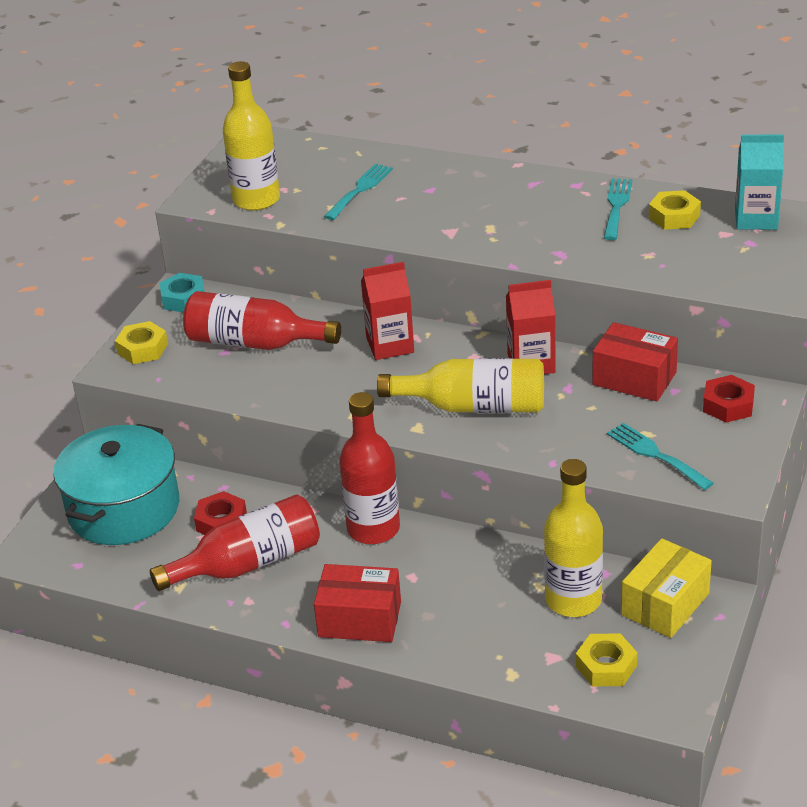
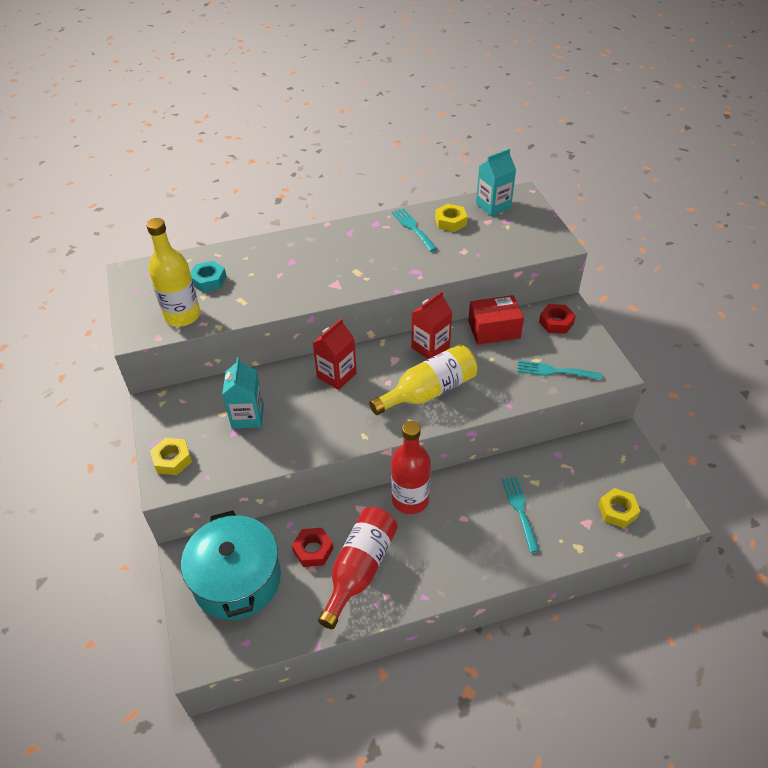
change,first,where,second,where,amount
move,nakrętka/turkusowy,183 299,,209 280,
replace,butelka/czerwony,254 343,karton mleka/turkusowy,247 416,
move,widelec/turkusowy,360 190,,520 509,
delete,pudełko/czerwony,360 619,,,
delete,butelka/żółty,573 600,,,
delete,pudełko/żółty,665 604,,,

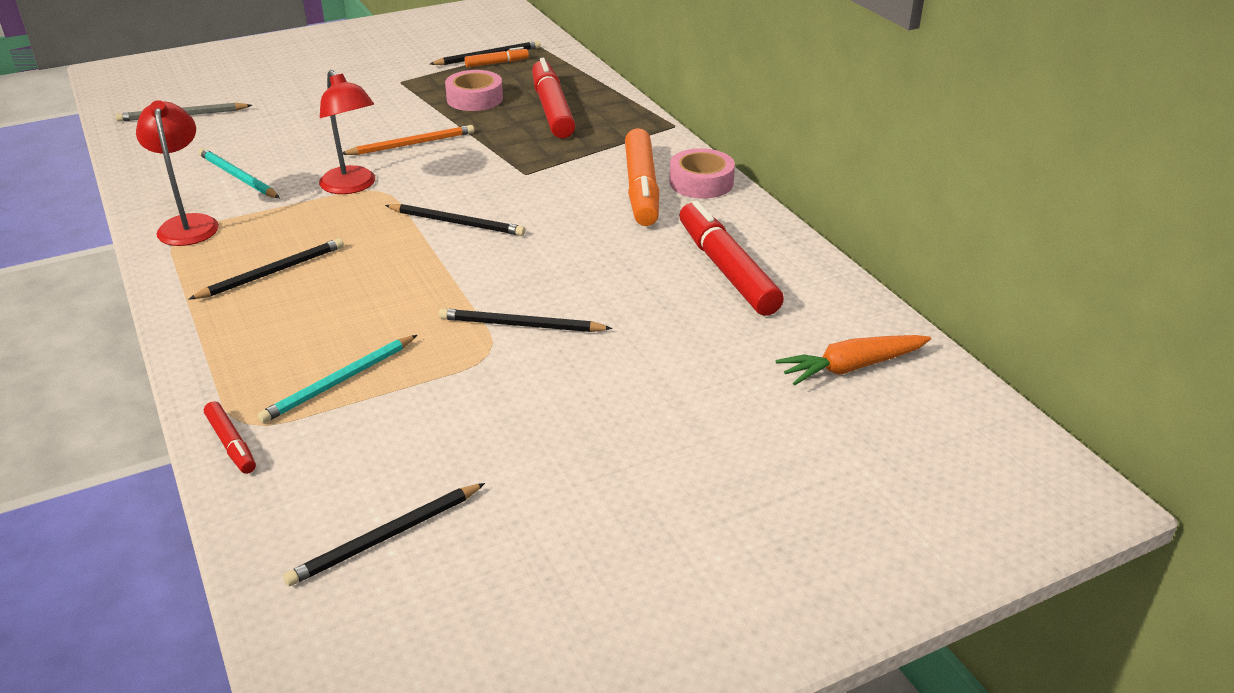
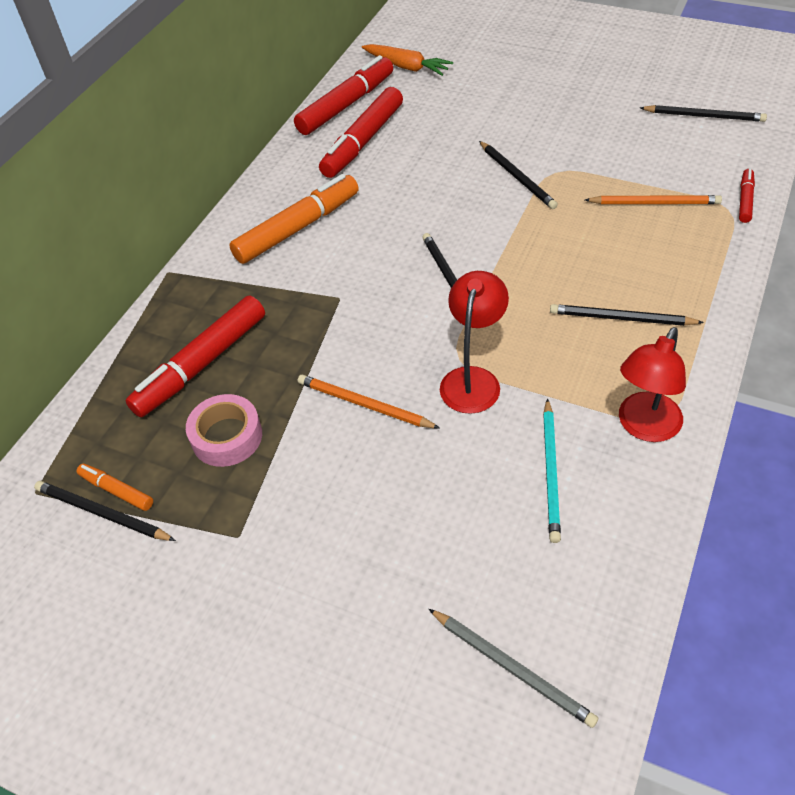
change,first,where,second,where,amount
insert,,,flamaster/czerwony,346 105,
recolor,ołówek/turkusowy,339 382,ołówek/pomarańczowy,655 203,
delete,taśma klejąca/różowy,701 182,,,

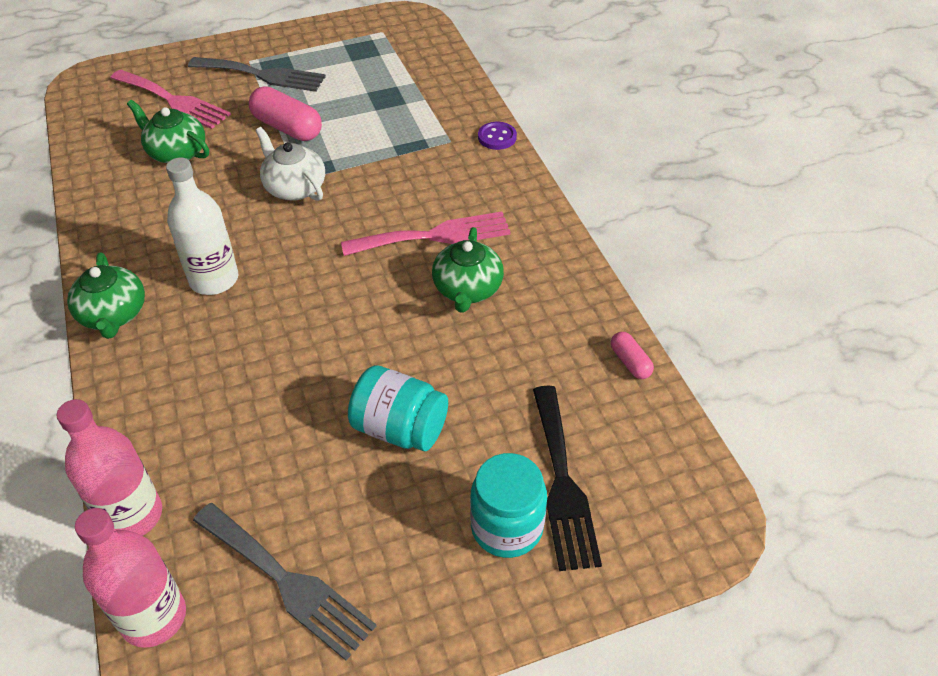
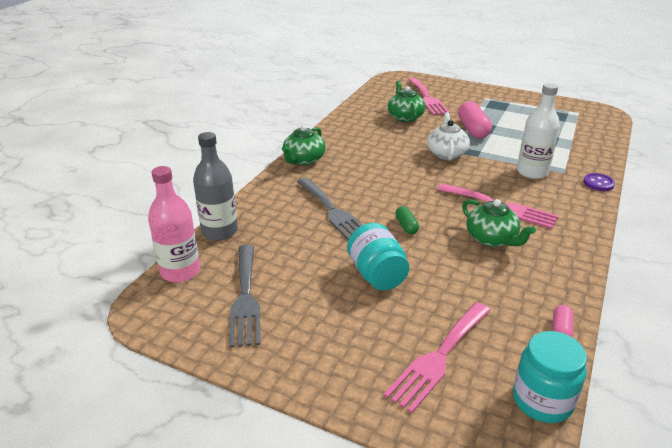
change,first,where,second,where,amount
recolor,butelka/różowy,132 515,butelka/szary,219 231,
move,widelec/szary,262 75,,333 212,
recolor,widelec/czarny,562 483,widelec/różowy,438 357,
insert,,,kapsułka/zielony,406 226,
rotate,imbryk/zielony,467 289,,492 239,90 degrees counterclockwise
move,słoik/turkusowy,507 527,,542 400,
move,butelka/biały,214 279,,532 172,

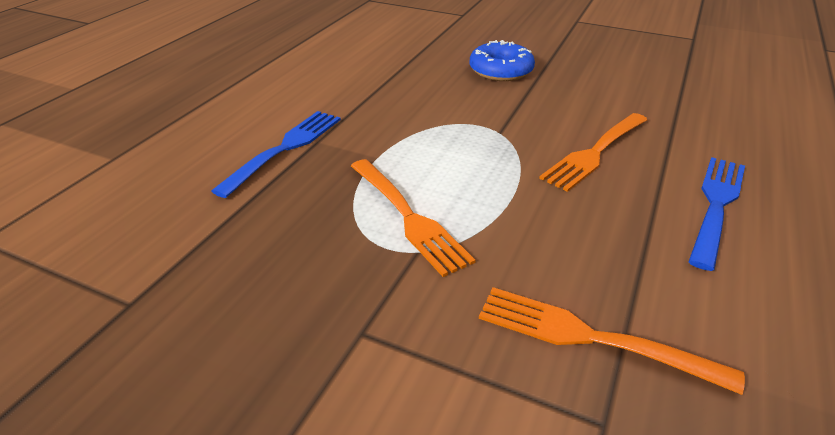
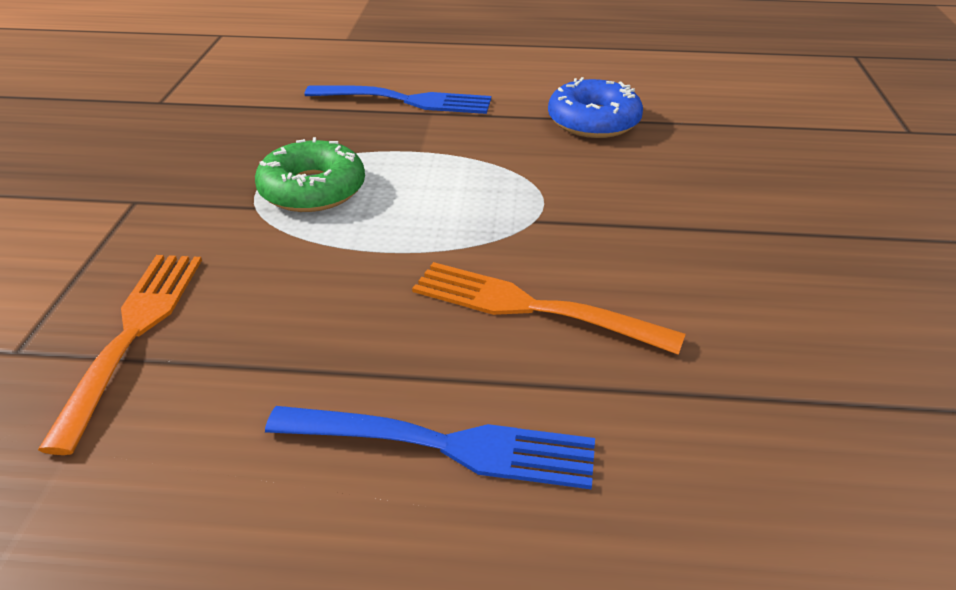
change,first,where,second,where,amount
replace,widelec/pomarańczowy,407 216,donut/zielony,312 190,
move,donut/niebieski,500 70,,593 121,

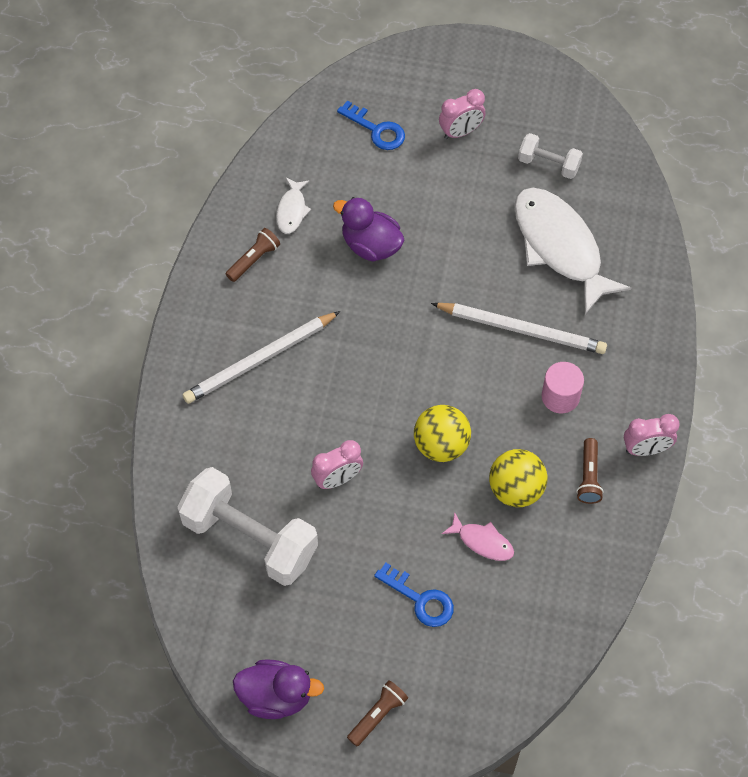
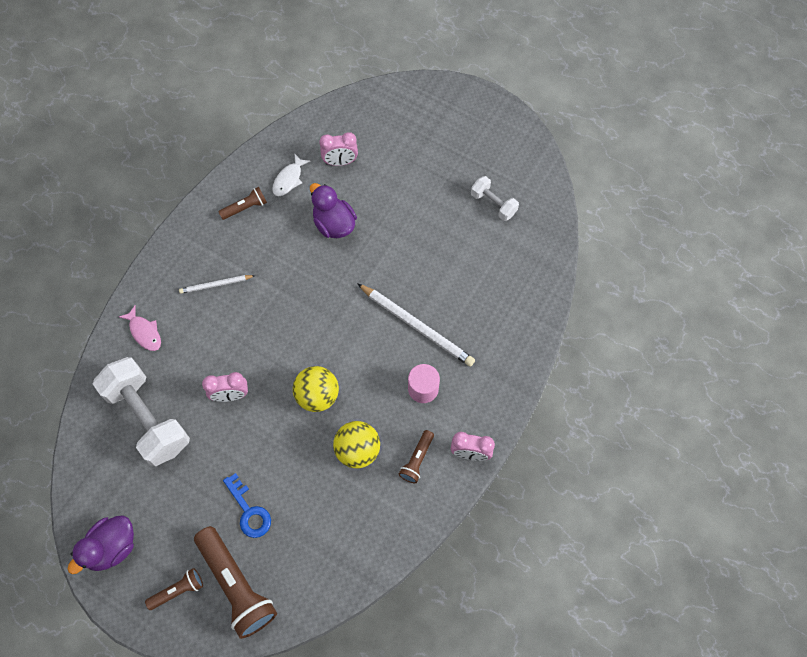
change,first,where,second,where,amount
rotate,kaczka/fioletowy,276 696,,112 547,105 degrees clockwise
move,ryba/różowy,482 541,,144 332,
resize,ołówek/biały,260 360,,216 285,x0.54
insert,,,latarka/brązowy,236 585,
move,budzik/różowy,461 132,,340 162,
delete,klucz/niebieski,376 130,,,
delete,ryba/biały,560 247,,,

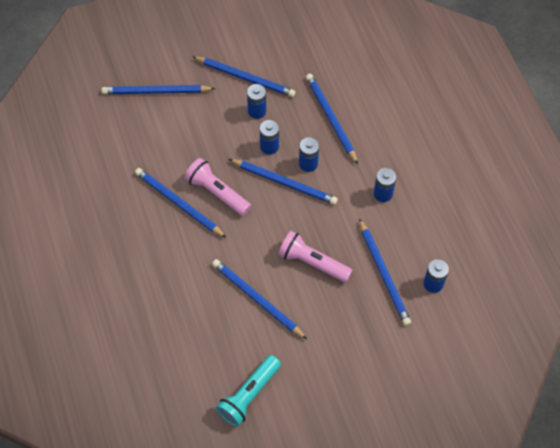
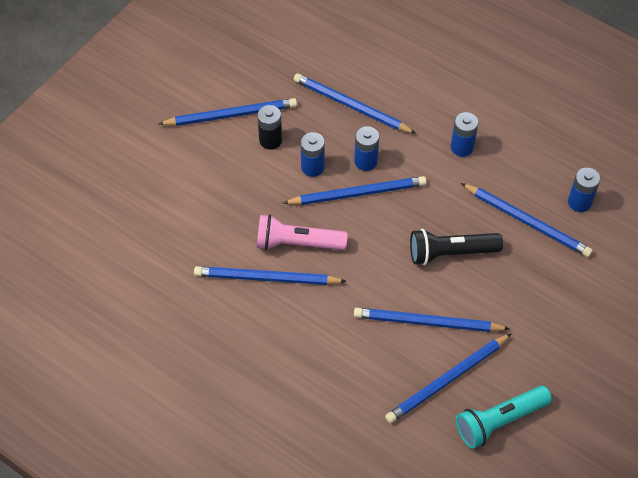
change,first,where,second,where,amount
recolor,bateria/niebieski,257 111,bateria/czarny,270 140,
move,ołówek/niebieski,156 92,,447 380,
recolor,latarka/różowy,312 262,latarka/czarny,450 253,
rotate,latarka/turkusowy,249 395,,499 421,60 degrees clockwise

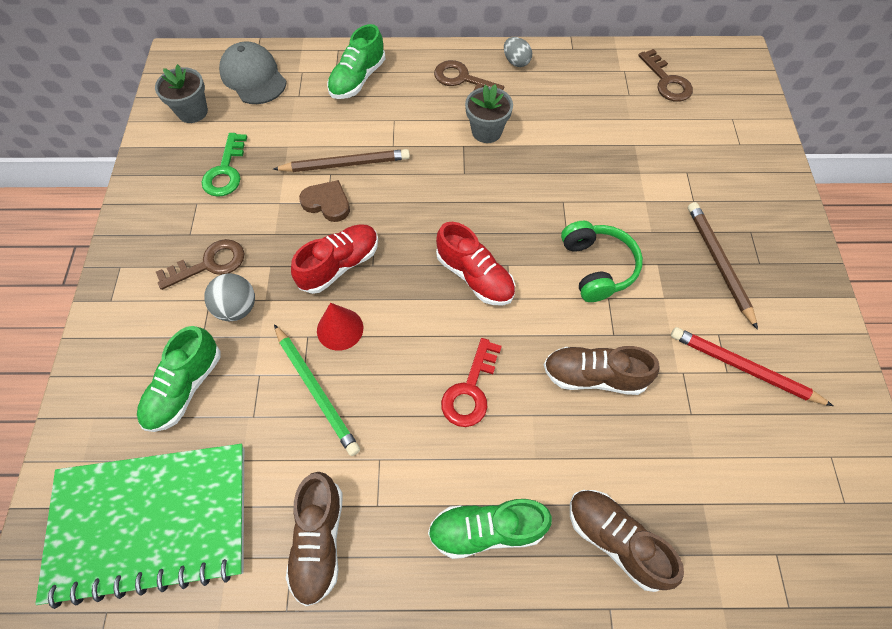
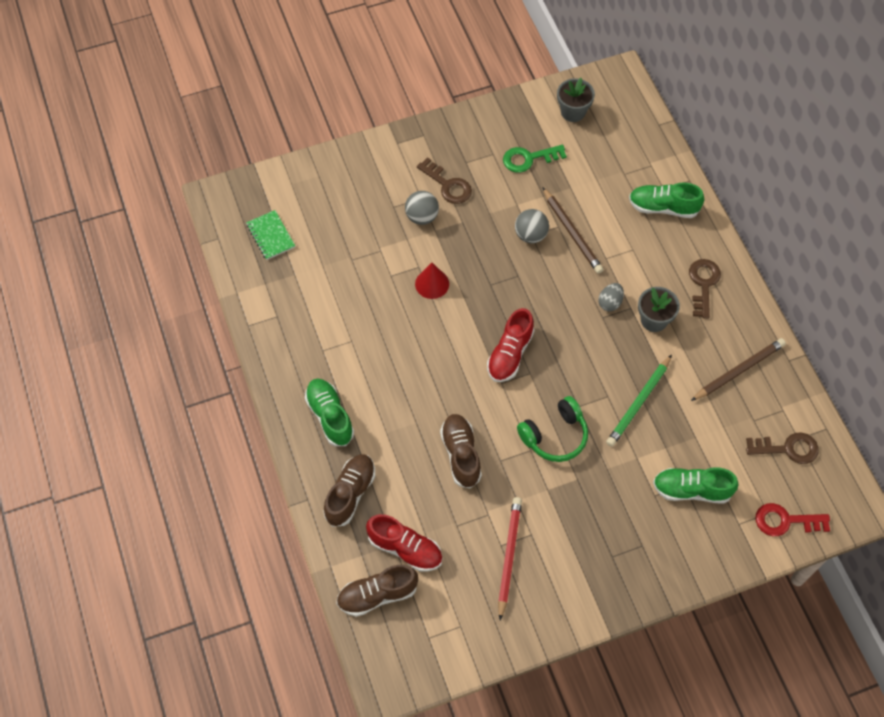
change,first,where,second,where,amount
resize,zeszyt/zielony,151 522,,270 236,x0.41
move,but/brązowy,319 541,,377 595,
move,but/czerwony,340 265,,405 548,
replace,serce/brązowy,327 203,piłka/szary,530 235,
move,jajko/szary,516 62,,610 302,
move,ołówek/zielony,316 390,,639 403,
move,but/zielony,185 388,,691 490,
move,ołówek/brązowy,718 263,,739 371,
rotate,klucz/brązowy,666 81,,787 448,135 degrees counterclockwise
move,klucz/czerwony,470 390,,785 521,
delete,czapka/szary,253 77,,,

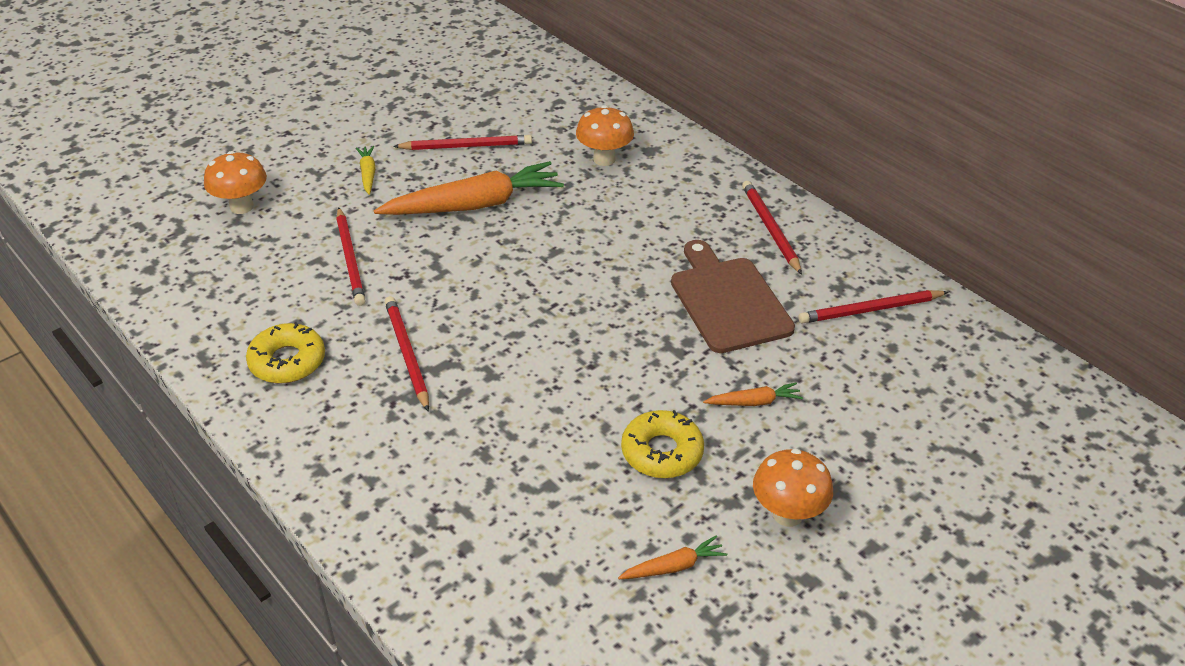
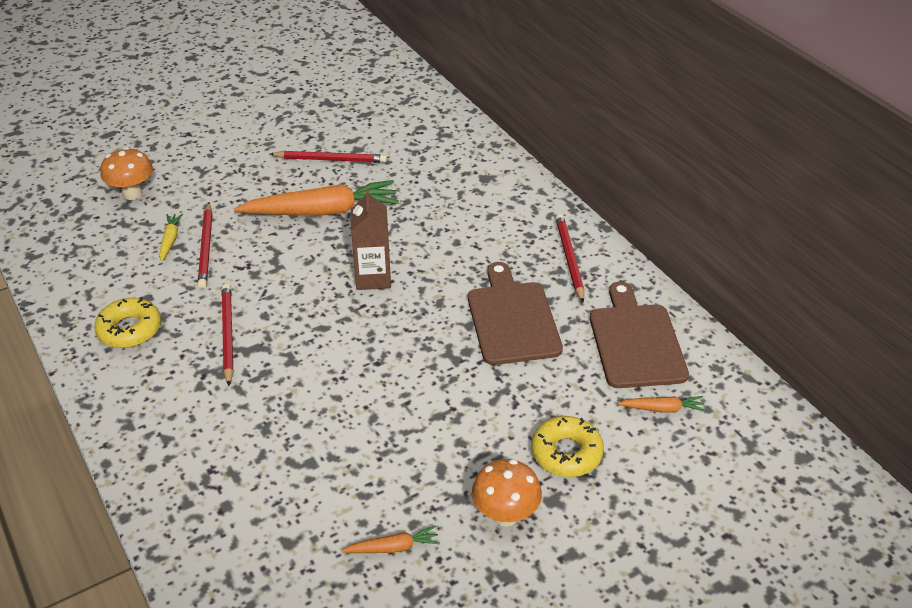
change,first,where,second,where,amount
move,marchewka/żółty,368 174,,170 240,
insert,,,karton mleka/brązowy,373 278,
move,donut/żółty,662 452,,566 453,
replace,ołówek/czerwony,870 310,deska do krojenia/brązowy,635 341,
move,marchewka/pomarańczowy,754 402,,662 409,
delete,grzyb/pomarańczowy,604 159,,,

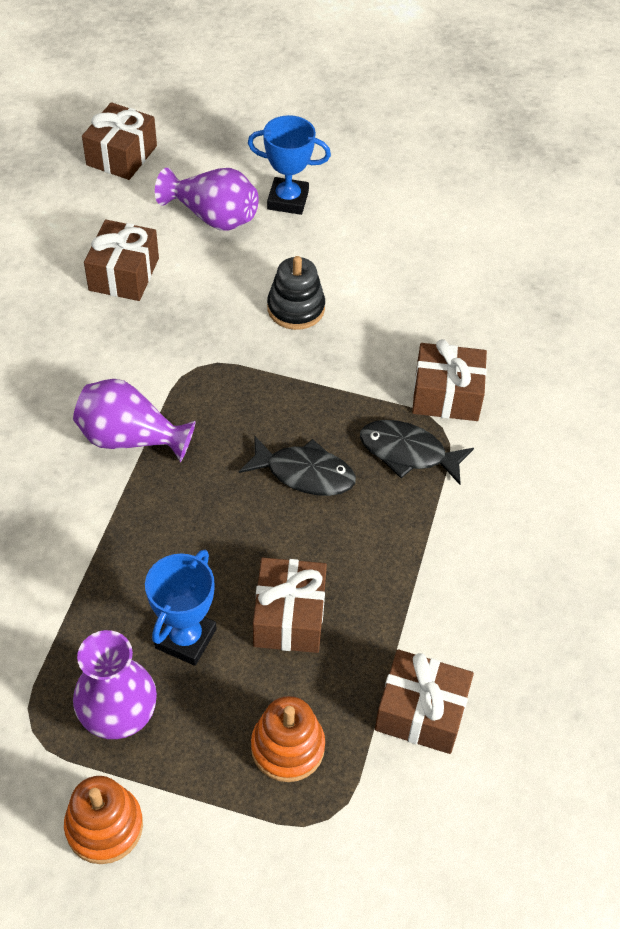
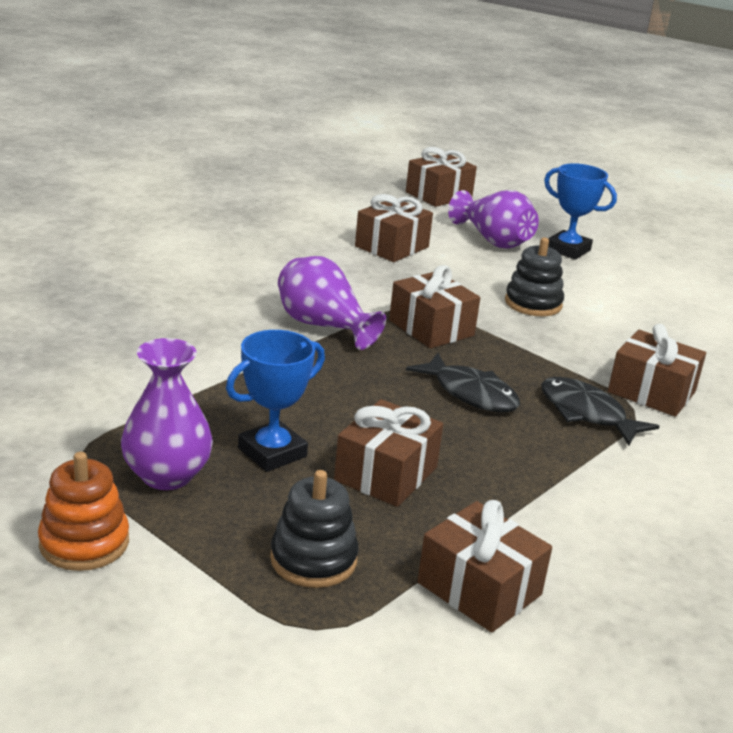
change,first,where,second,where,amount
recolor,zabawka nakładanka/pomarańczowy,287 747,zabawka nakładanka/czarny,313 559,
insert,,,prezent/brązowy,431 328,

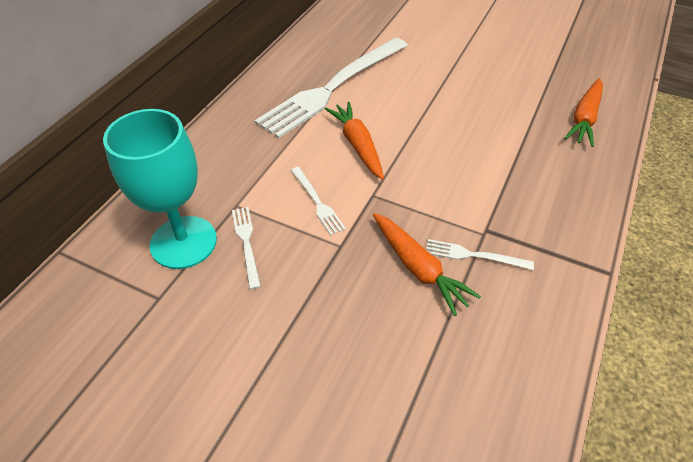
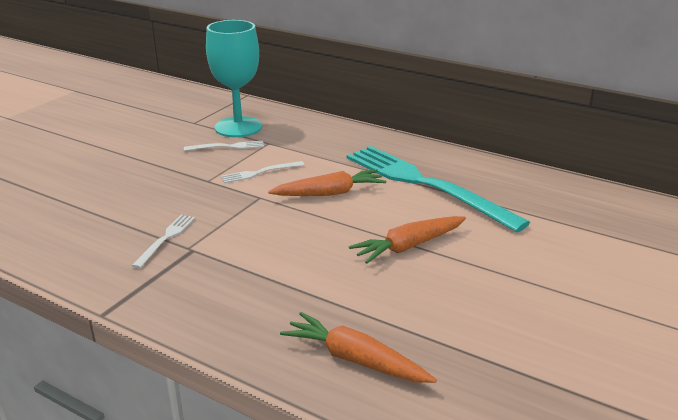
change,first,where,second,where,amount
recolor,widelec/biały,332 88,widelec/turkusowy,425 184,
move,marchewka/pomarańczowy,418 268,,408 246,

